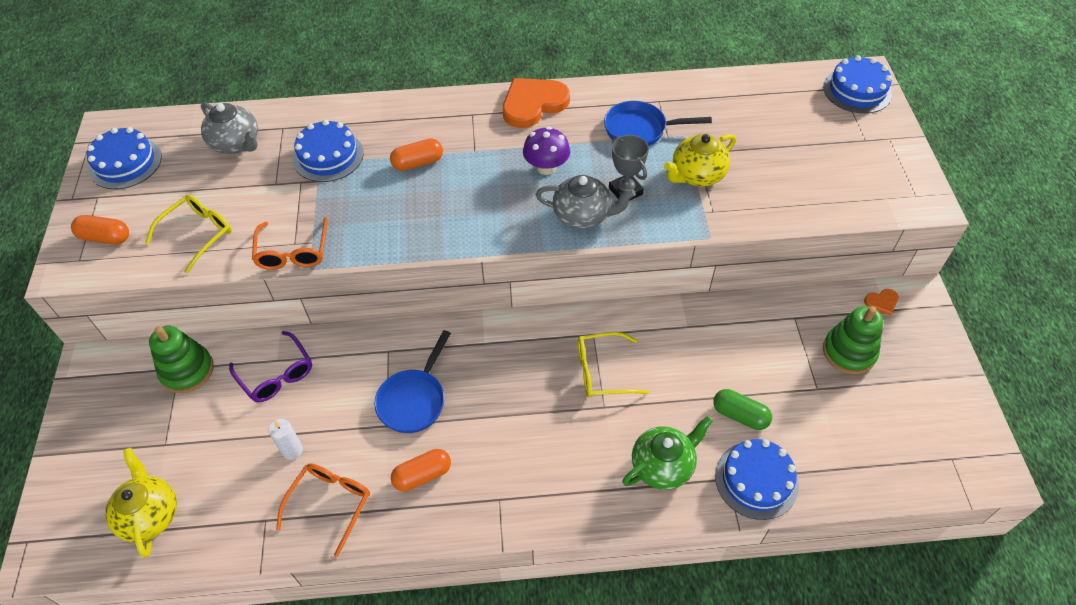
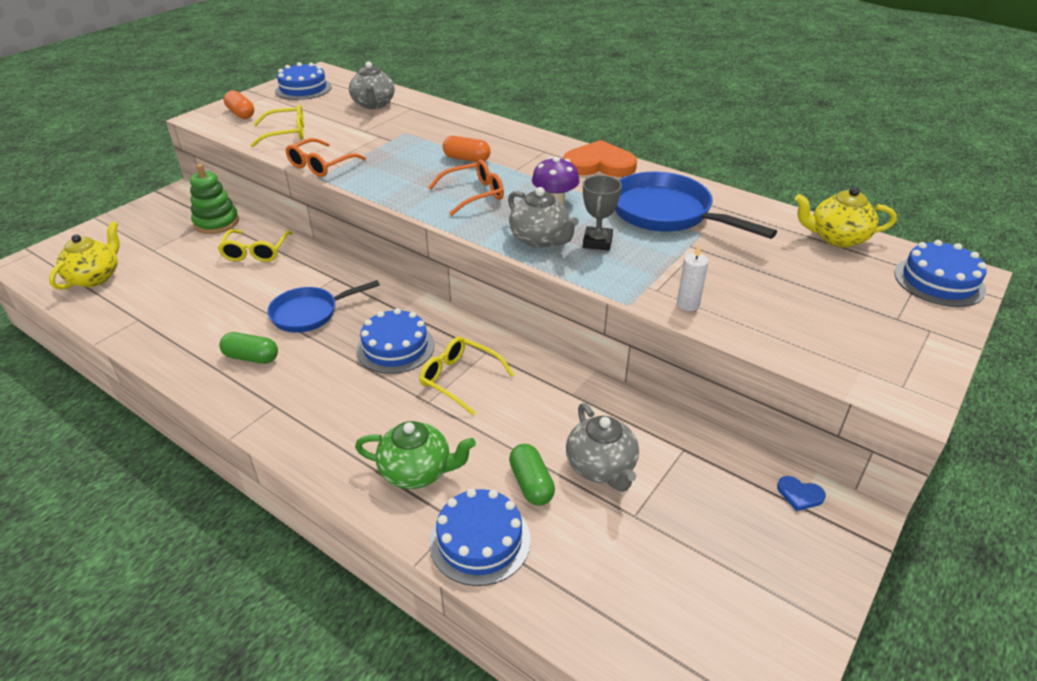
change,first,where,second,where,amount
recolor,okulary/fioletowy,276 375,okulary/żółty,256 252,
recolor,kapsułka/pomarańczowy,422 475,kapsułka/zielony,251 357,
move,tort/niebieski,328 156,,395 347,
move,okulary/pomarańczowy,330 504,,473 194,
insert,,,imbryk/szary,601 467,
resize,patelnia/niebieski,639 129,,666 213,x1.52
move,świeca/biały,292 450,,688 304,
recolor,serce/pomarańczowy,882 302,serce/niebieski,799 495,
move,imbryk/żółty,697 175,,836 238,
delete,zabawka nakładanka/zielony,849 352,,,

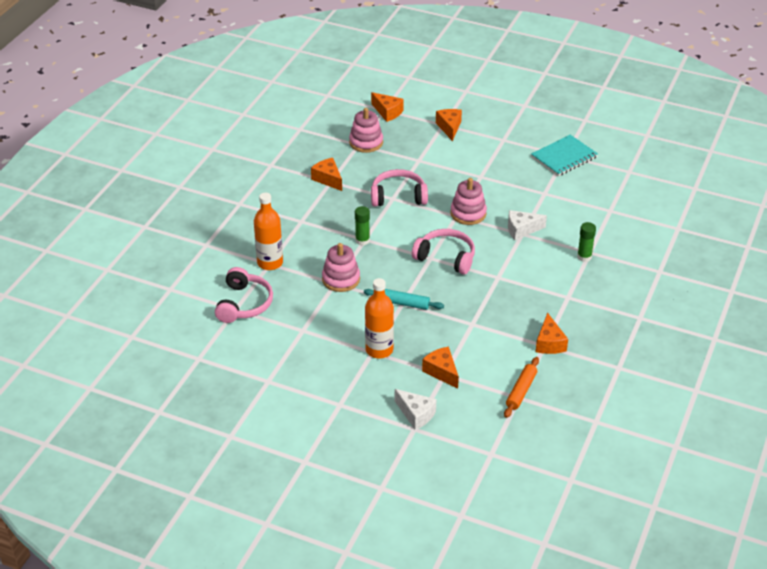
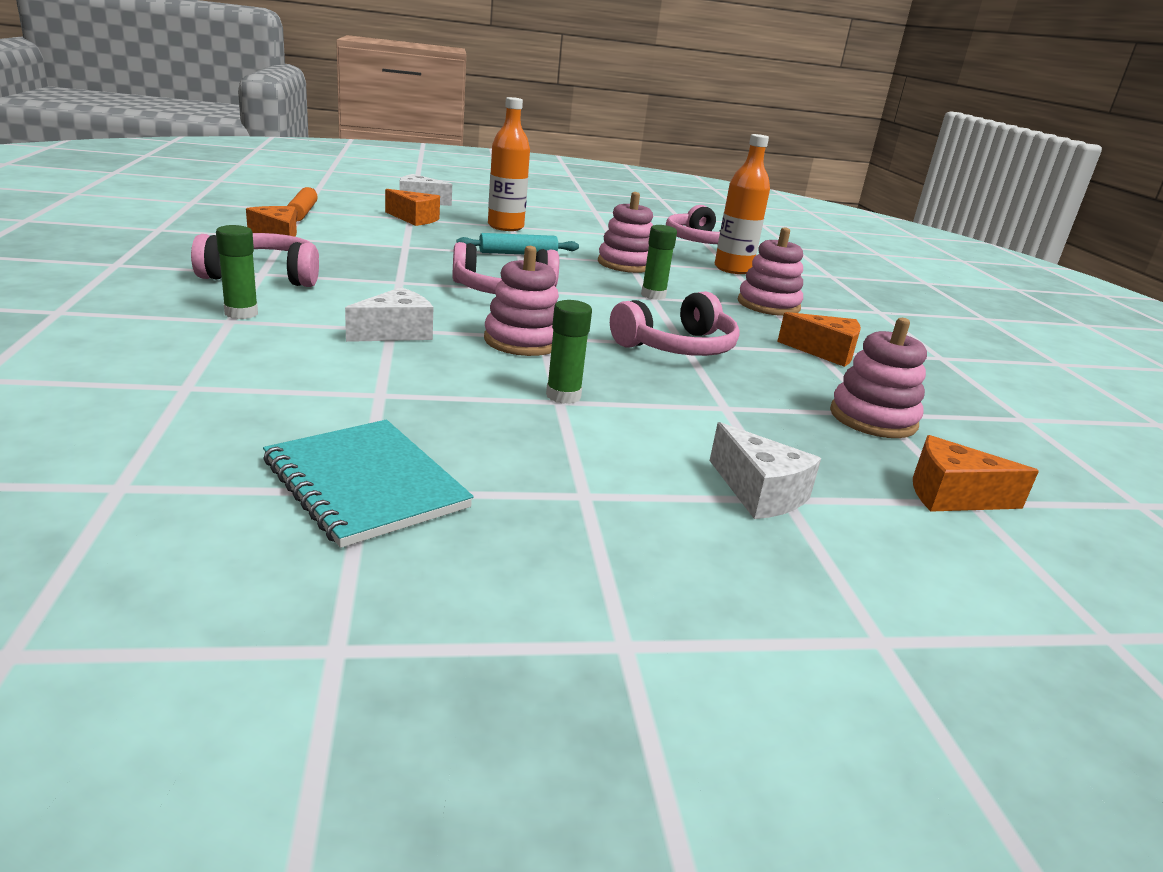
change,first,where,second,where,amount
insert,,,słuchawki/różowy,263 275,
rotate,zeszyt/turkusowy,564 157,,365 484,60 degrees counterclockwise
insert,,,klej w sztyfcie/zielony,563 396,
recolor,ser/pomarańczowy,449 127,ser/biały,759 493,
insert,,,zabawka nakładanka/różowy,768 305,

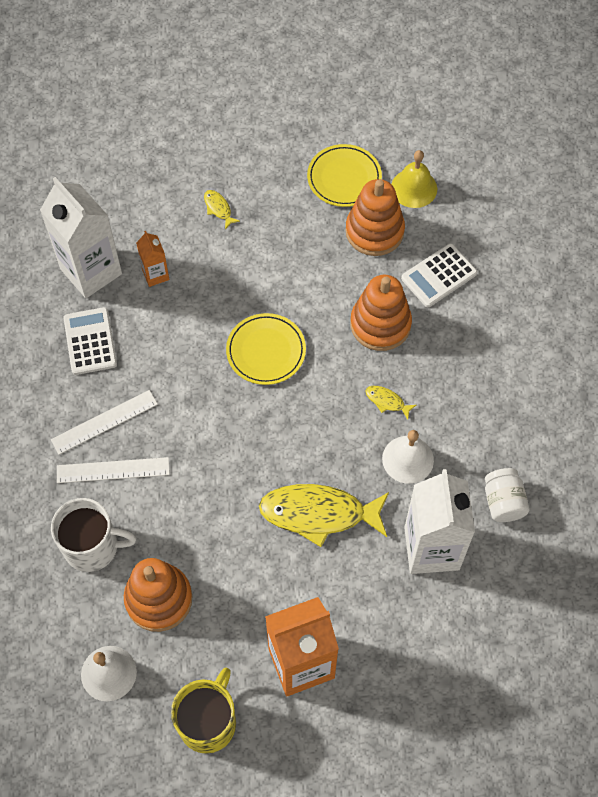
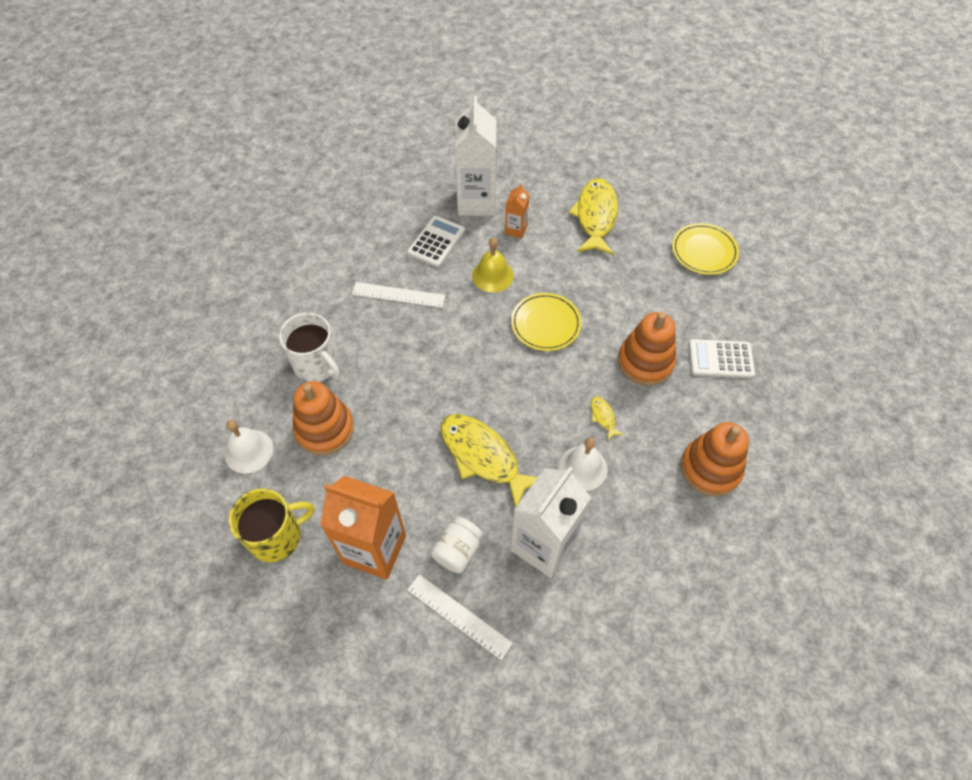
change,first,where,second,where,amount
move,linijka/biały,113 470,,459 616,
move,słoik/biały,503 502,,457 550,
move,dzwonek/żółty,414 188,,492 275,
resize,ryba/żółty,218 208,,595 216,x2.37
move,zabawka nakładanka/pomarańczowy,374 231,,710 468,

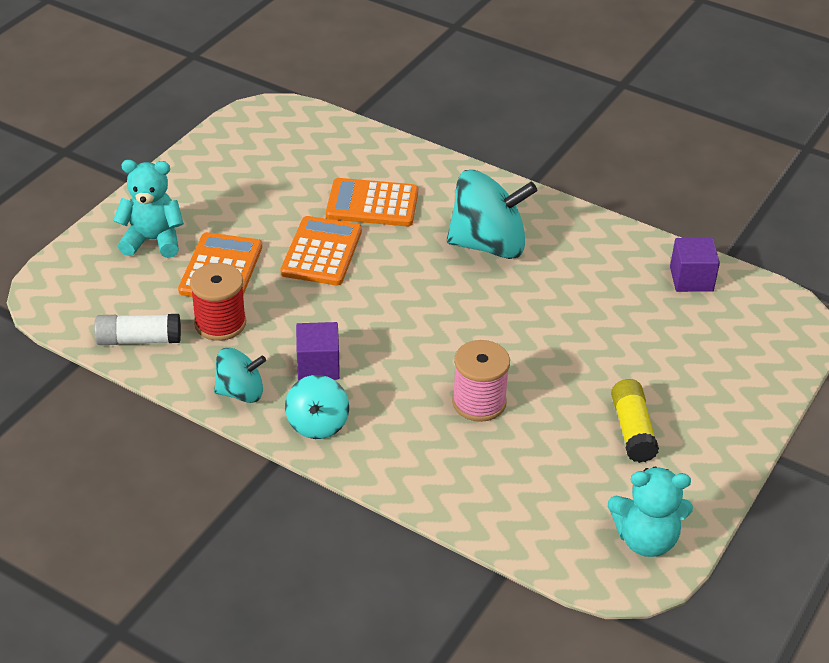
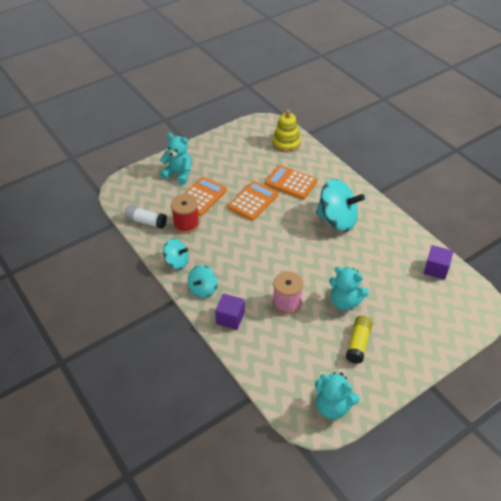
change,first,where,second,where,amount
move,sześcian/fioletowy,318 366,,230 318,
insert,,,zabawka nakładanka/żółty,286 143,
insert,,,miś/turkusowy,345 302,

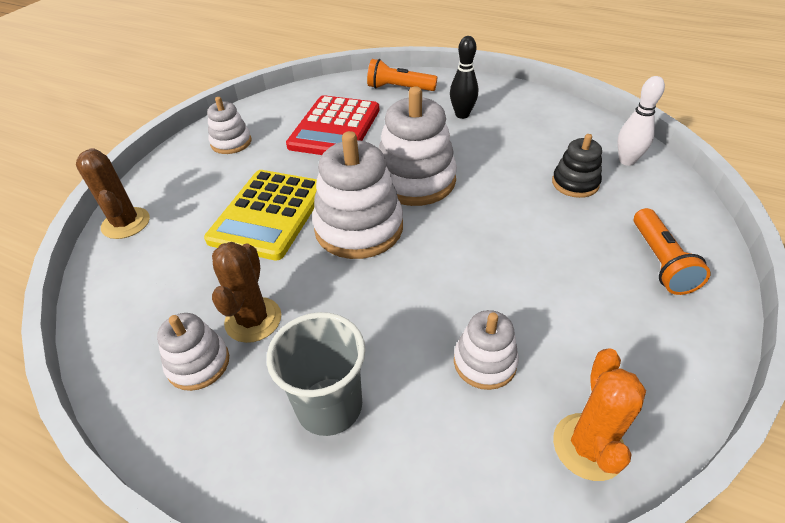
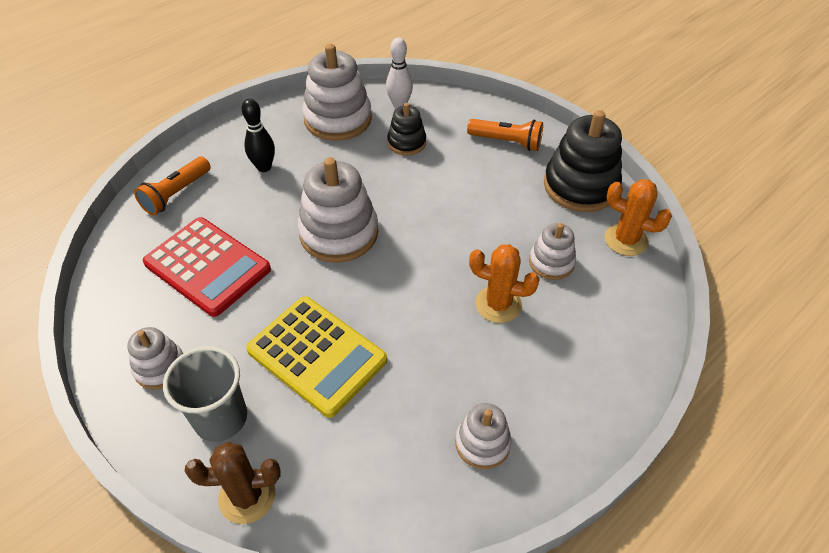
change,first,where,second,where,amount
move,szklanka/szary,329 406,,221 418,
move,zabawka nakładanka/biały,359 228,,338 119,
insert,,,kaktus/pomarańczowy,498 304,
insert,,,zabawka nakładanka/czarny,580 186,
delete,kaktus/brązowy,253 320,,,

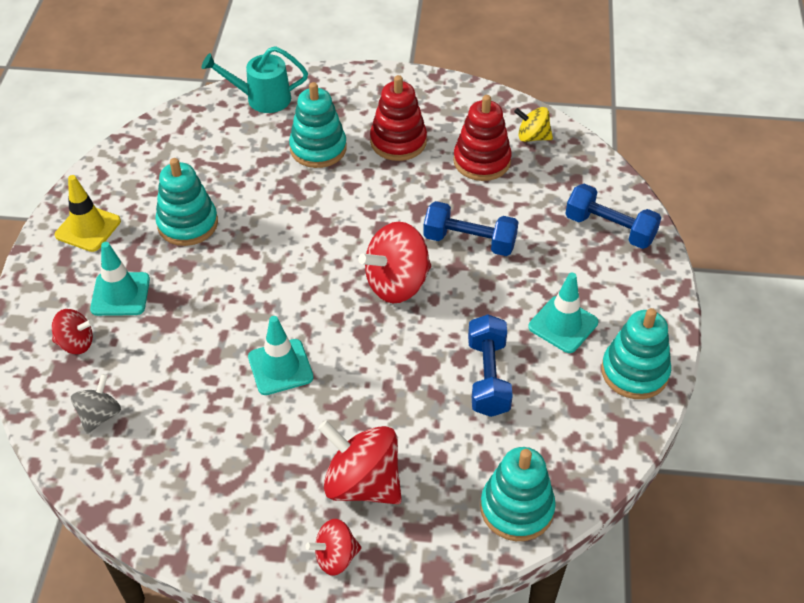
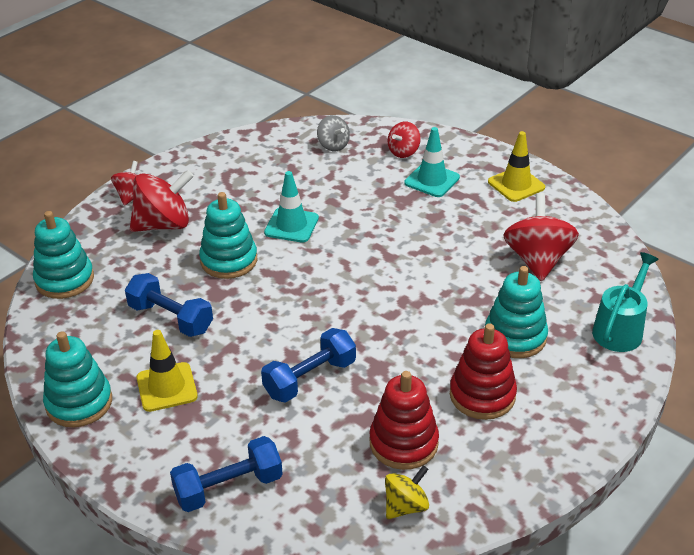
change,first,where,second,where,amount
recolor,pachołek/turkusowy,563 325,pachołek/żółty,167 387,
move,zabawka nakładanka/turkusowy,188 224,,229 260,
move,bączek/czerwony,397 284,,537 260,

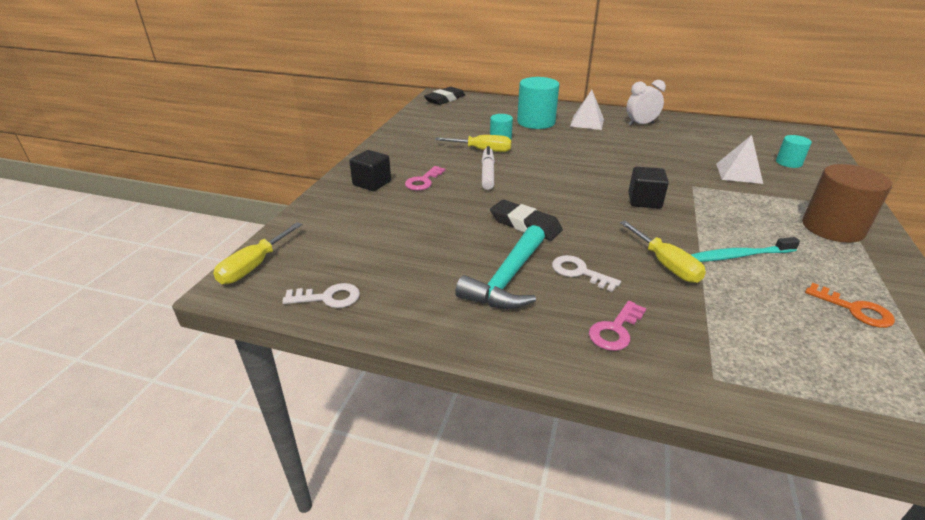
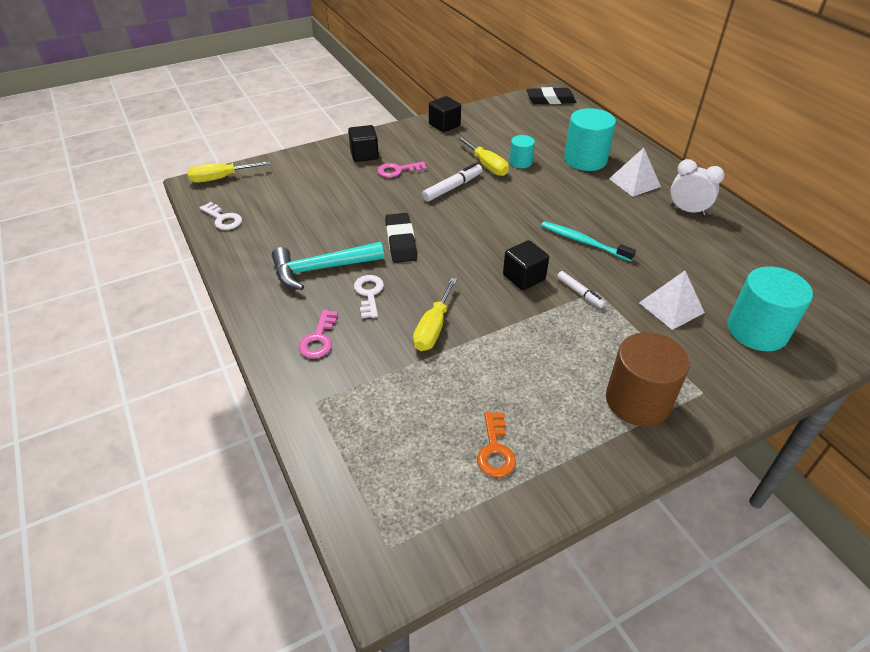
change,first,where,second,where,amount
rotate,klucz/różowy,615 330,,319 339,75 degrees counterclockwise
insert,,,sześcian/czarny,444 125,
move,szczoteczka do zębów/turkusowy,737 256,,583 242,
insert,,,flamaster/biały,579 293,
resize,walec/turkusowy,788 163,,757 331,x1.87

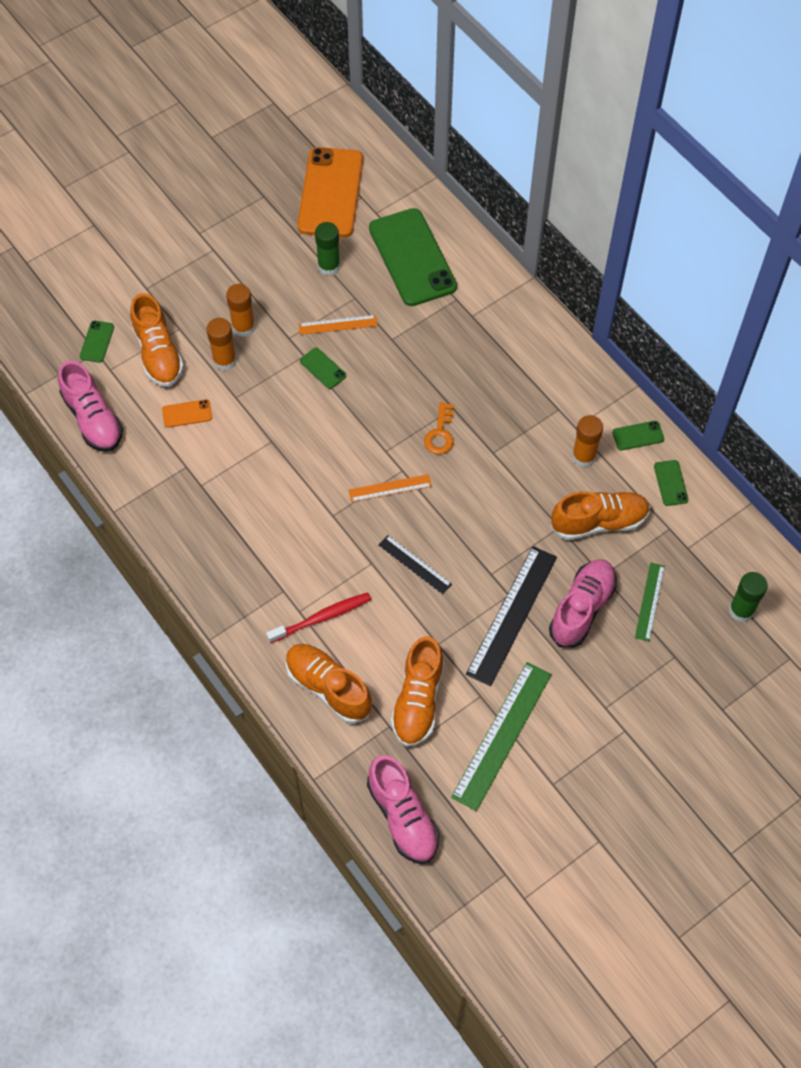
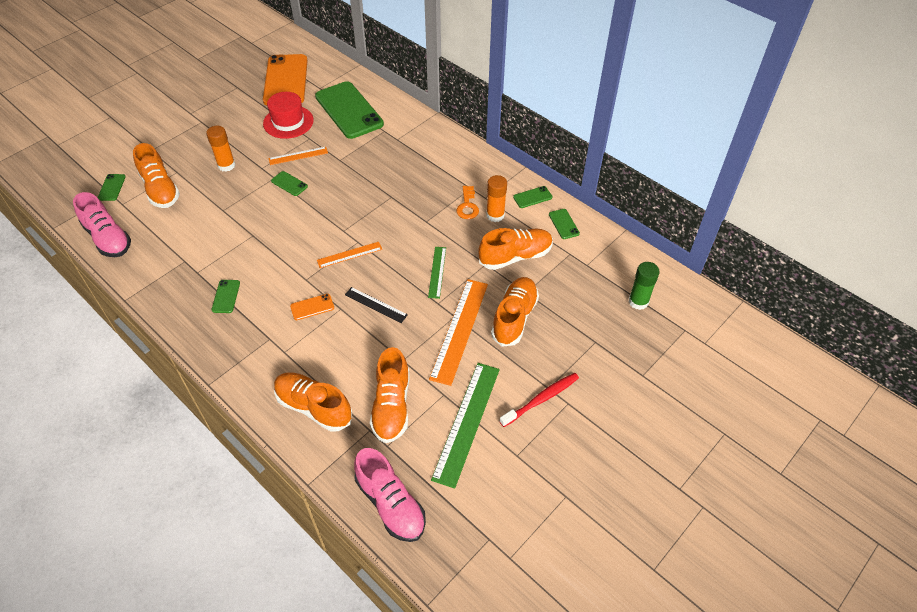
change,first,where,second,where,amount
insert,,,telefon/zielony,226 296,
replace,klej w sztyfcie/zielony,329 266,kapelusz/czerwony,288 122,
move,telefon/pomarańczowy,187 414,,312 307,
move,linijka/zielony,650 601,,437 272,
recolor,linijka/czarny,511 615,linijka/pomarańczowy,459 330,
move,klucz/pomarańczowy,440 433,,467 206,
recolor,but/różowy,582 609,but/pomarańczowy,514 318,
move,szczoteczka do zębów/czerwony,321 618,,541 399,
delete,klej w sztyfcie/pomarańczowy,224 360,,,

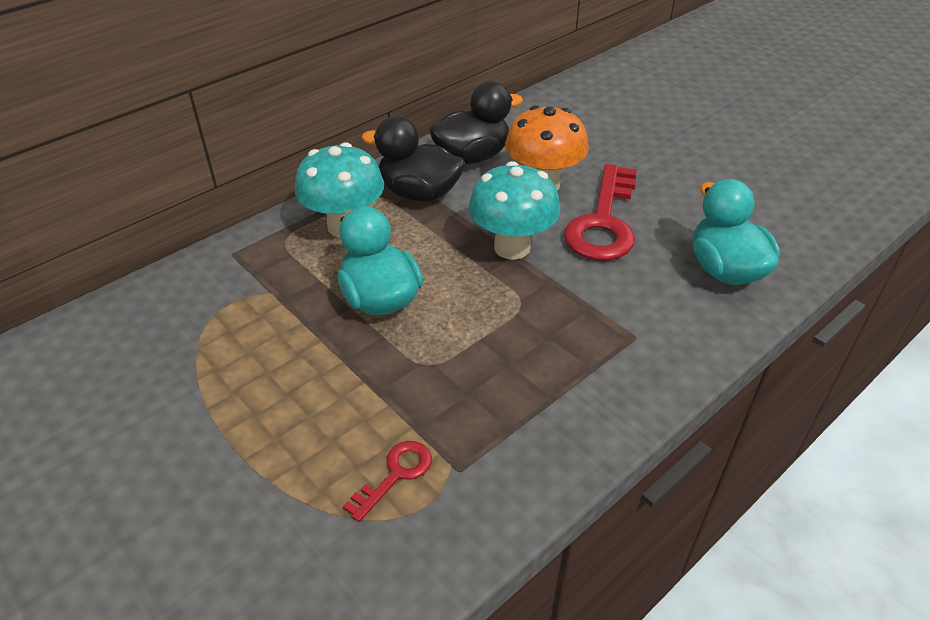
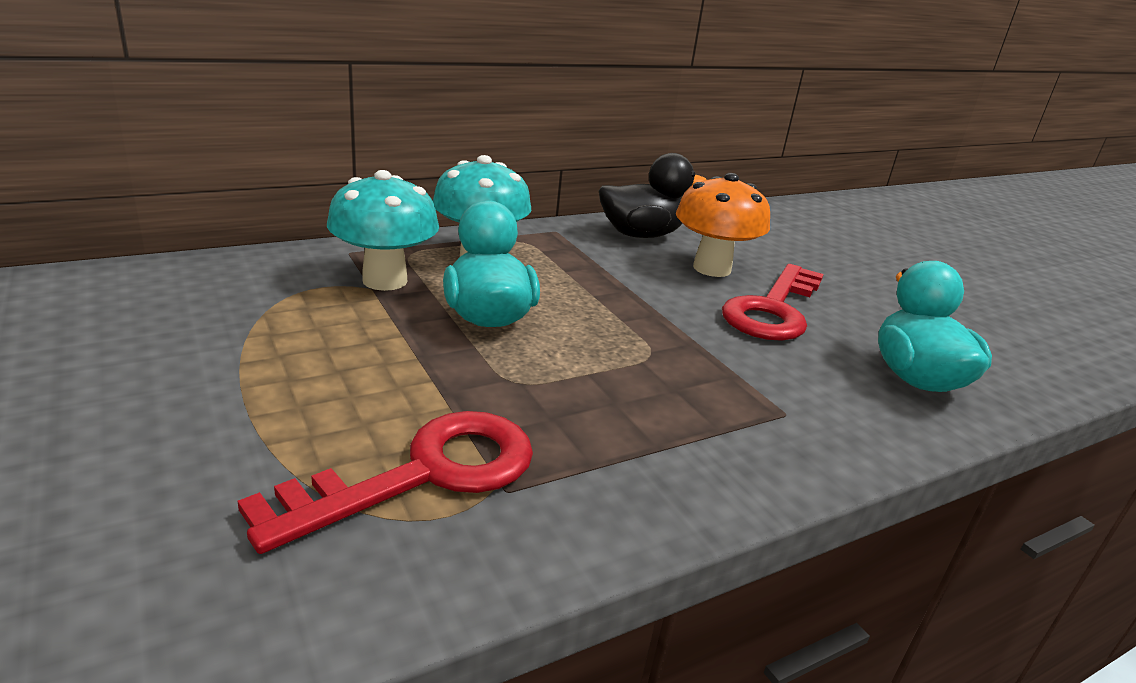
change,first,where,second,where,amount
resize,klucz/czerwony,395 475,,423 474,x2.04
move,grzyb/turkusowy,512 247,,385 280,
delete,kaczka/czarny,419 193,,,

